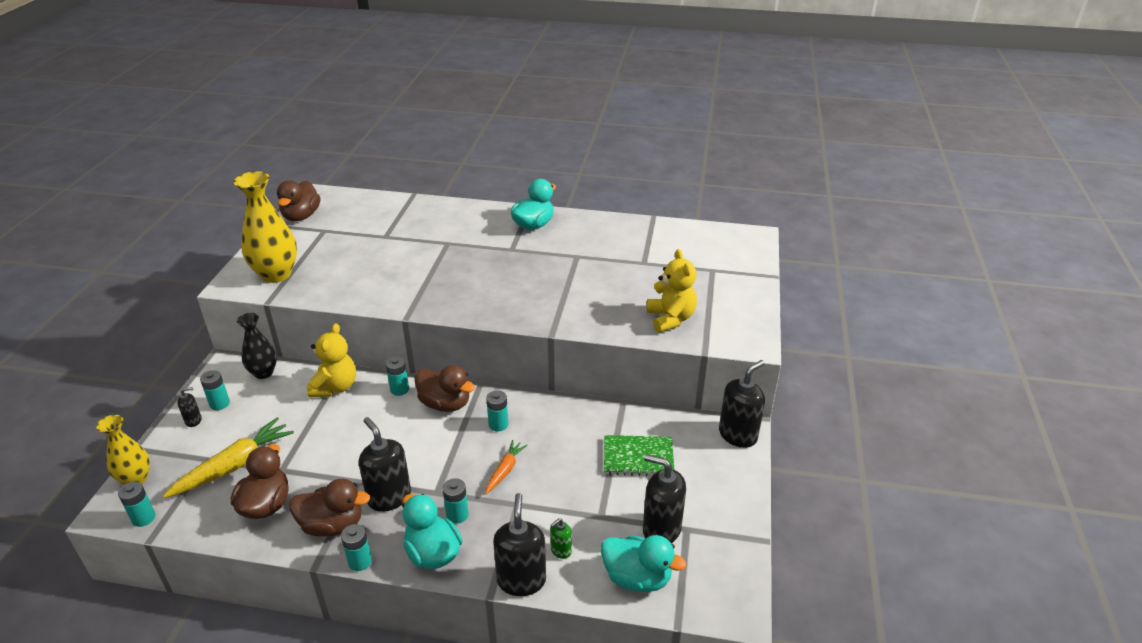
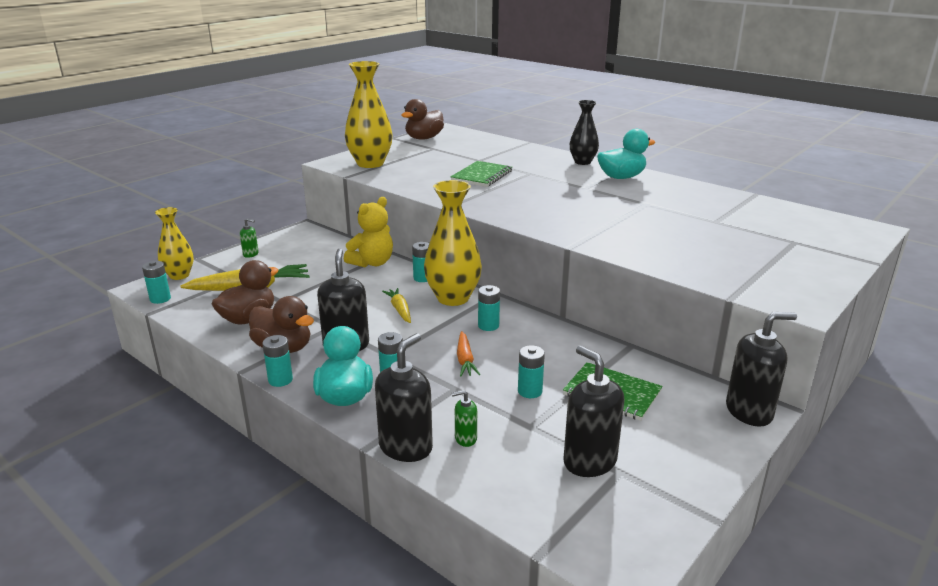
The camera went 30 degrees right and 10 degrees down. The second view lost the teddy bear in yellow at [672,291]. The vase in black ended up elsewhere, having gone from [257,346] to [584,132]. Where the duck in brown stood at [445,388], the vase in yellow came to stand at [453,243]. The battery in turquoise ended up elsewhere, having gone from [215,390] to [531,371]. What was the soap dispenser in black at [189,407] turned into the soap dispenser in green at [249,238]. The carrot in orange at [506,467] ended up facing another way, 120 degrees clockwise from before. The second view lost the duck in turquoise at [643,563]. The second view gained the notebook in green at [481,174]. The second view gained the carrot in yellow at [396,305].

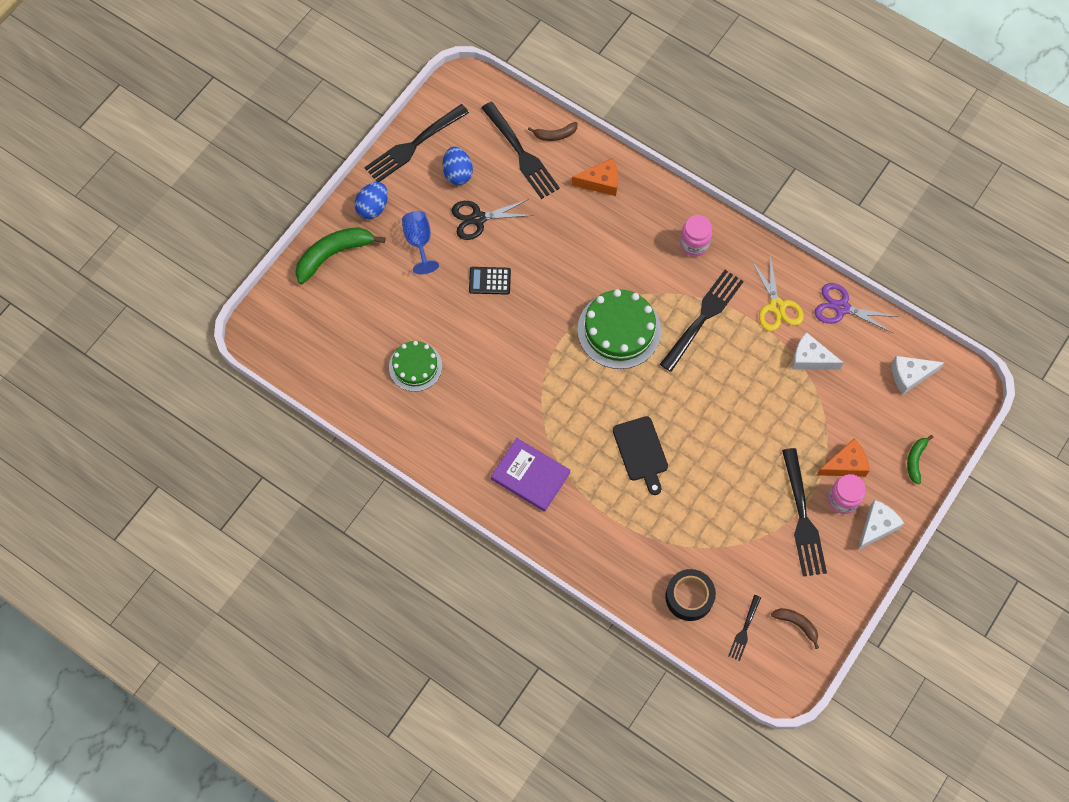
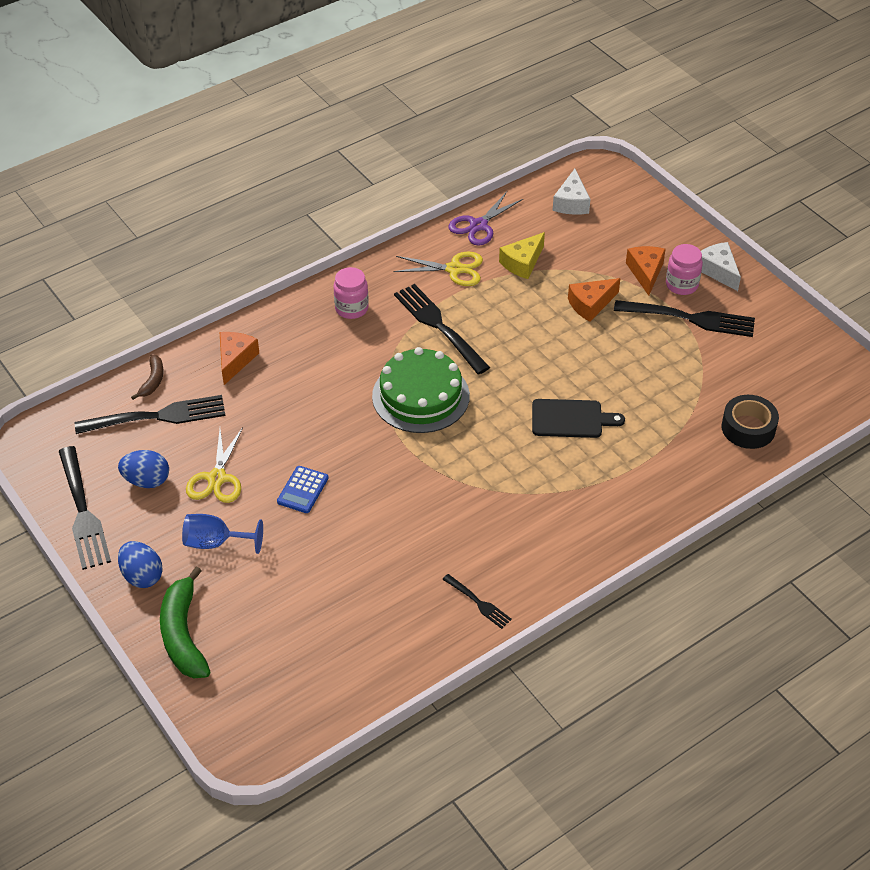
The camera went 70 degrees left and 20 degrees down. What was the scissors in black at [492,219] turned into the scissors in yellow at [214,465]. What was the calculator in black at [490,281] turned into the calculator in blue at [303,489]. What was the cheese in white at [817,351] turned into the cheese in yellow at [522,255]. The second view lost the cake in green at [415,366]. The second view lost the banana in green at [920,460]. The second view lost the book in purple at [531,475]. The fork in black ended up elsewhere, having gone from [744,628] to [477,601]. The second view lost the banana in brown at [795,628]. The second view gained the cheese in orange at [594,300].

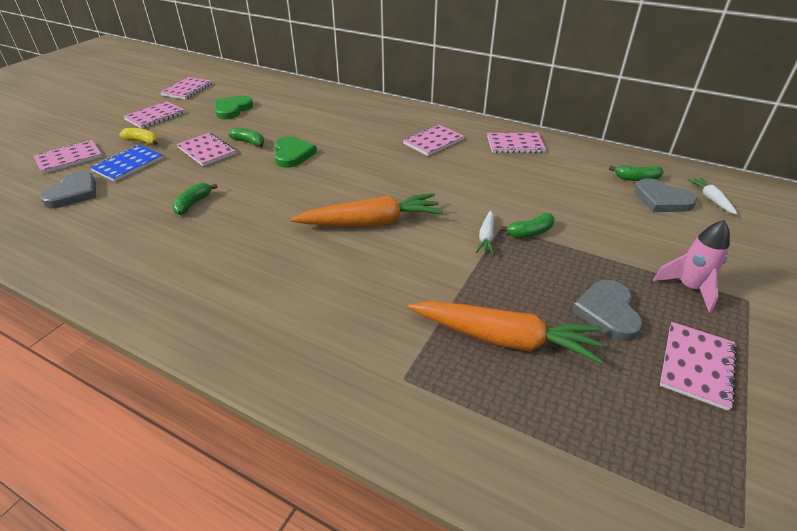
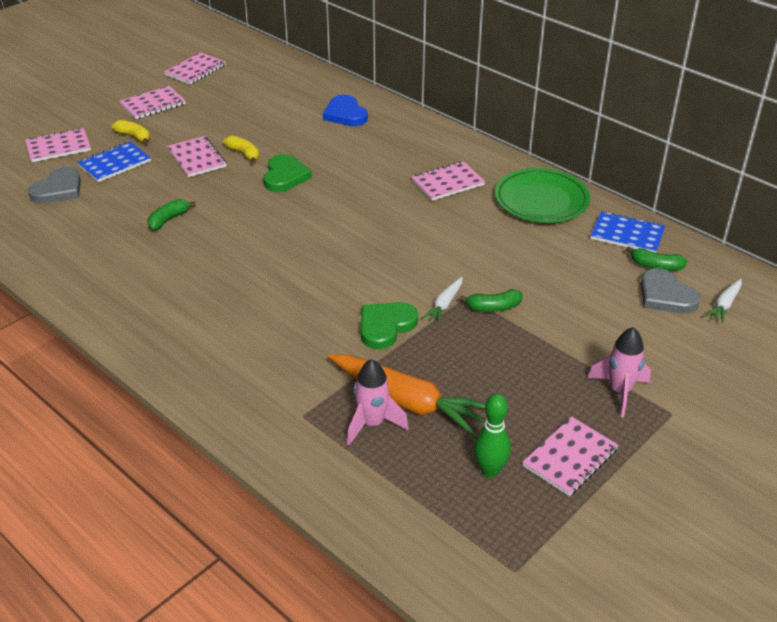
The camera went 15 degrees right and 0 degrees up. The heart in green ended up elsewhere, having gone from [234,107] to [389,325]. What was the banana in green at [246,138] turned into the banana in yellow at [241,150]. Where the notebook in pink stood at [516,143], the plate in green came to stand at [542,195]. The carrot in white at [713,196] ended up facing another way, 150 degrees counterclockwise from before. The second view lost the carrot in orange at [367,209]. The second view lost the heart in grey at [607,310]. The second view gained the heart in blue at [345,110]. The second view gained the notebook in blue at [628,232]. The second view gained the rocket in pink at [378,402]. The second view gained the bowling pin in green at [492,436].

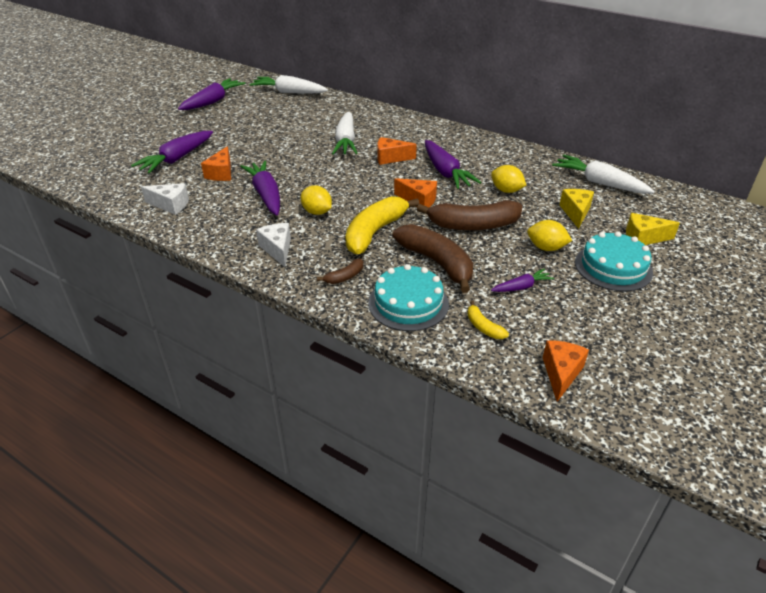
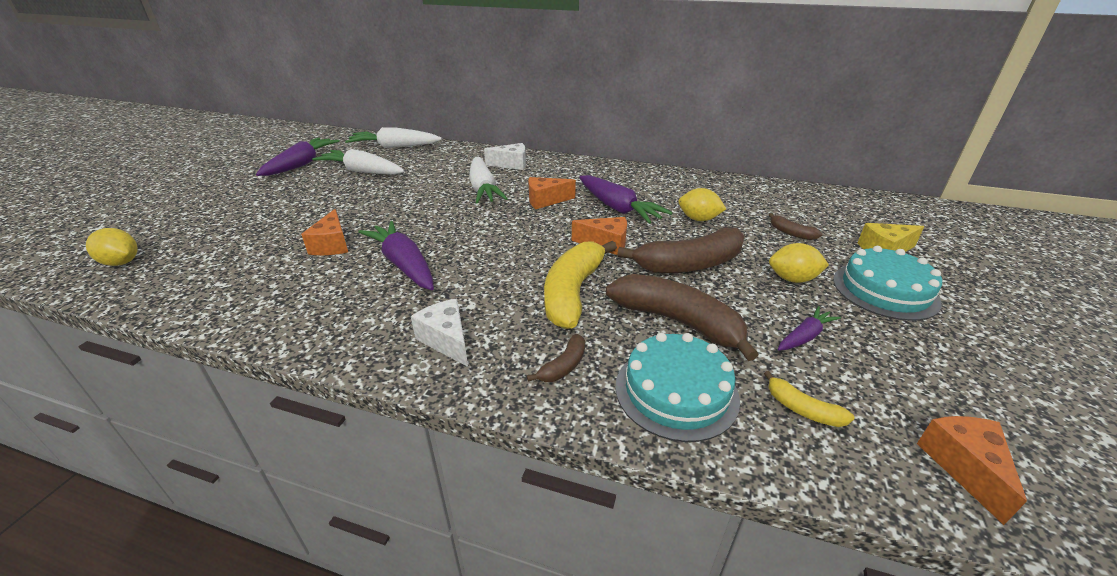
The camera went 15 degrees left and 5 degrees down. The second view lost the carrot in purple at [172,152]. The carrot in white ended up elsewhere, having gone from [603,174] to [358,162]. The cheese in white ended up elsewhere, having gone from [165,199] to [505,156]. The lemon in yellow ended up elsewhere, having gone from [316,200] to [112,247]. Where the cheese in yellow stood at [577,209], the banana in brown came to stand at [796,226].

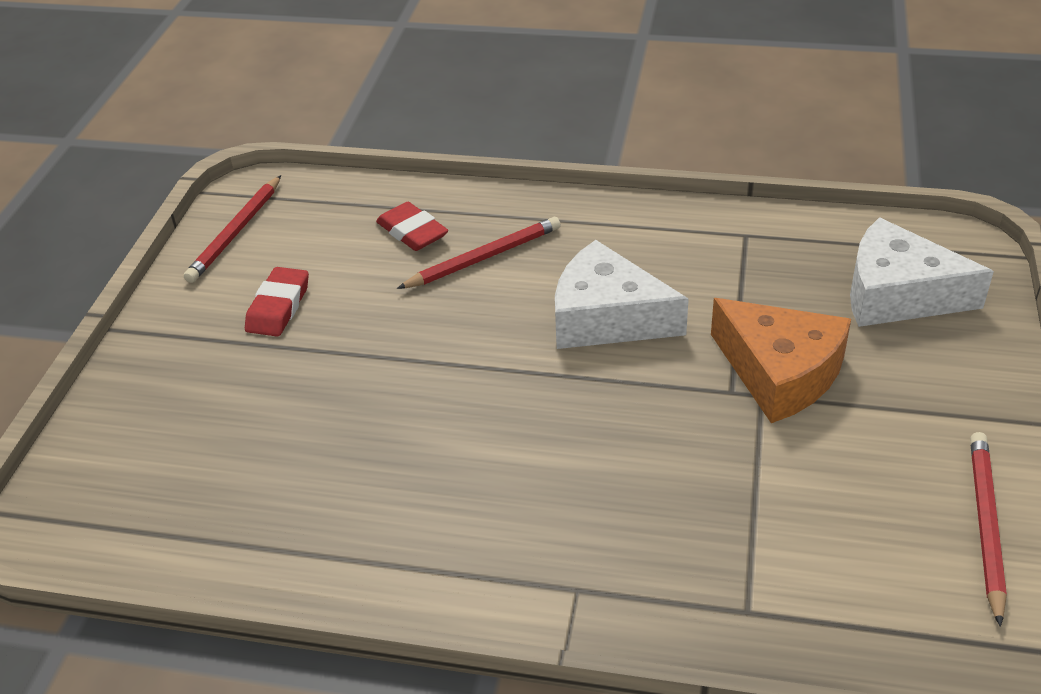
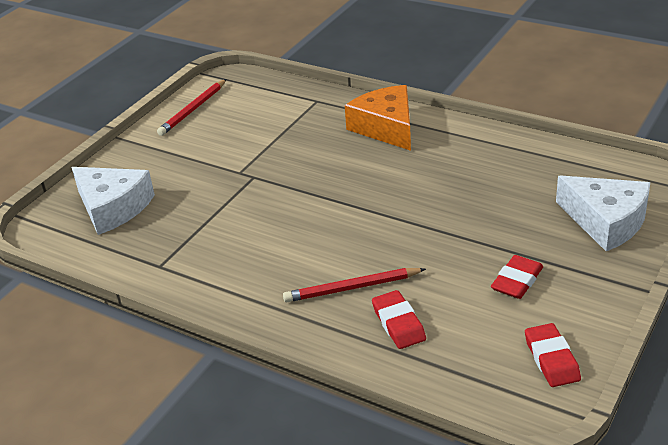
The camera went 160 degrees left and 5 degrees down. Where the pencil in red stood at [232,229], the eraser in red came to stand at [553,355]. The cheese in white ended up elsewhere, having gone from [622,294] to [603,213]. The cheese in orange ended up elsewhere, having gone from [781,360] to [378,118].

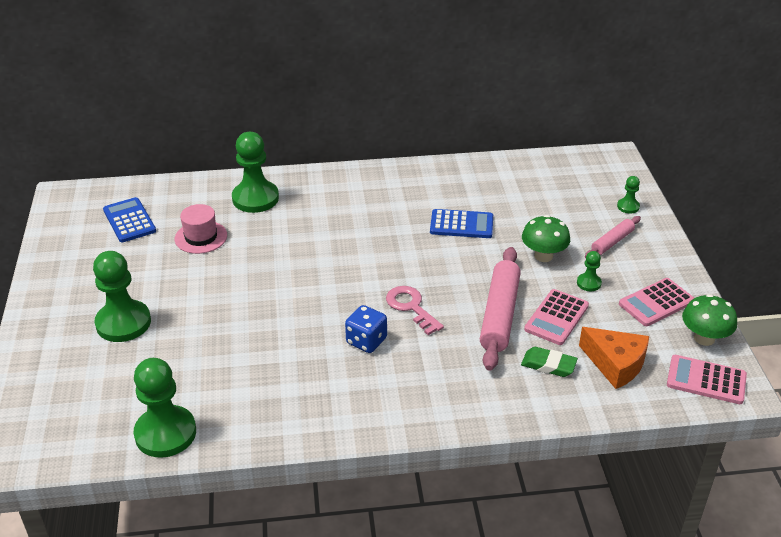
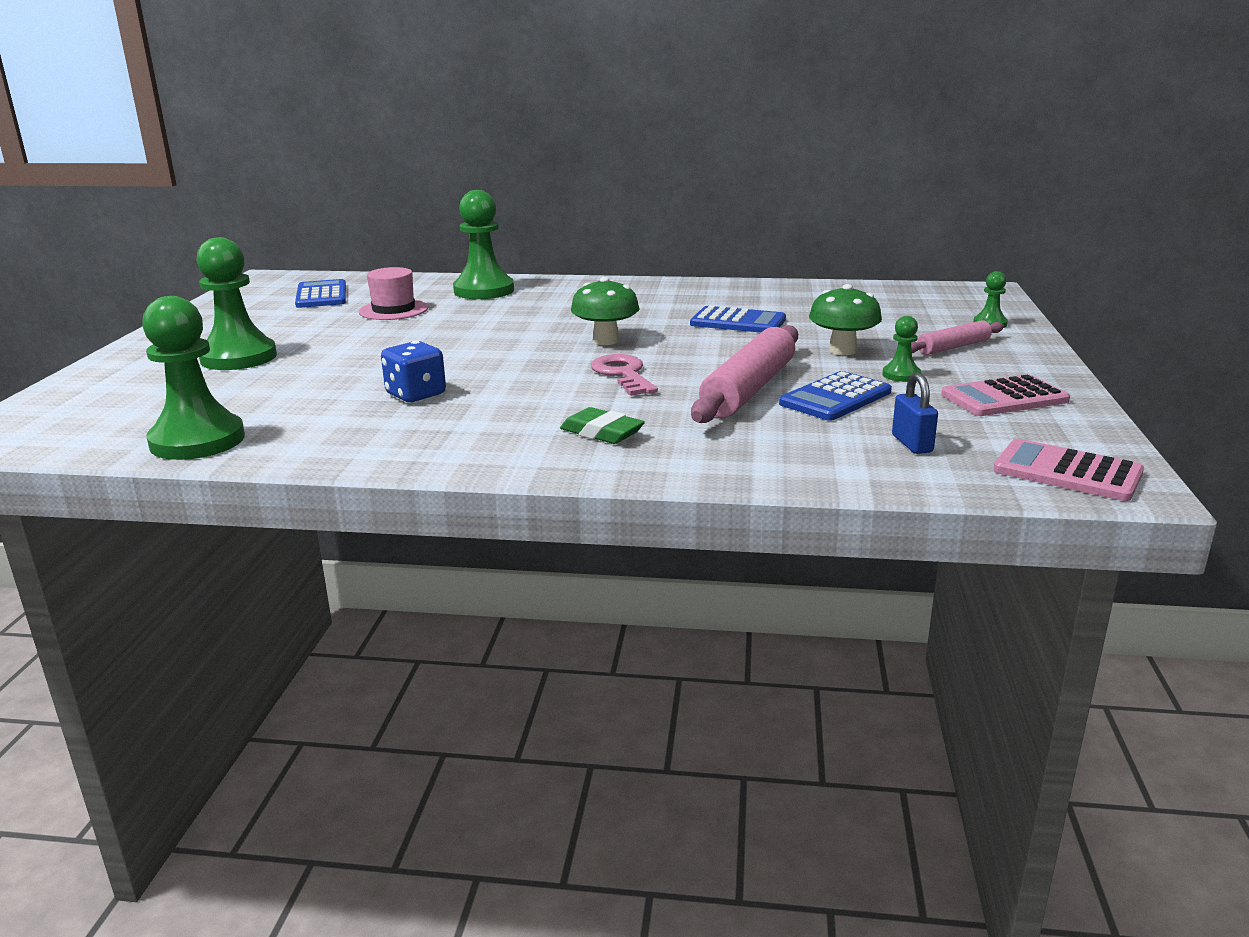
The camera went 15 degrees right and 15 degrees down. What was the calculator in pink at [556,317] turned into the calculator in blue at [835,396]. The mushroom in green ended up elsewhere, having gone from [709,320] to [605,311]. The dice in blue ended up elsewhere, having gone from [366,329] to [413,371]. Where the cheese in orange stood at [614,358], the padlock in blue came to stand at [915,413]. The eraser in green ended up elsewhere, having gone from [549,362] to [602,425].

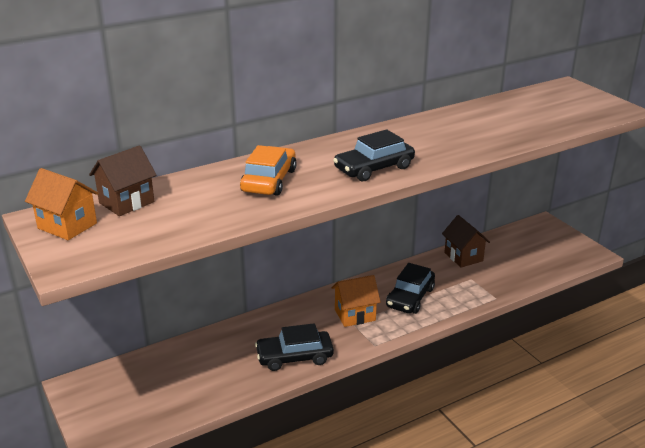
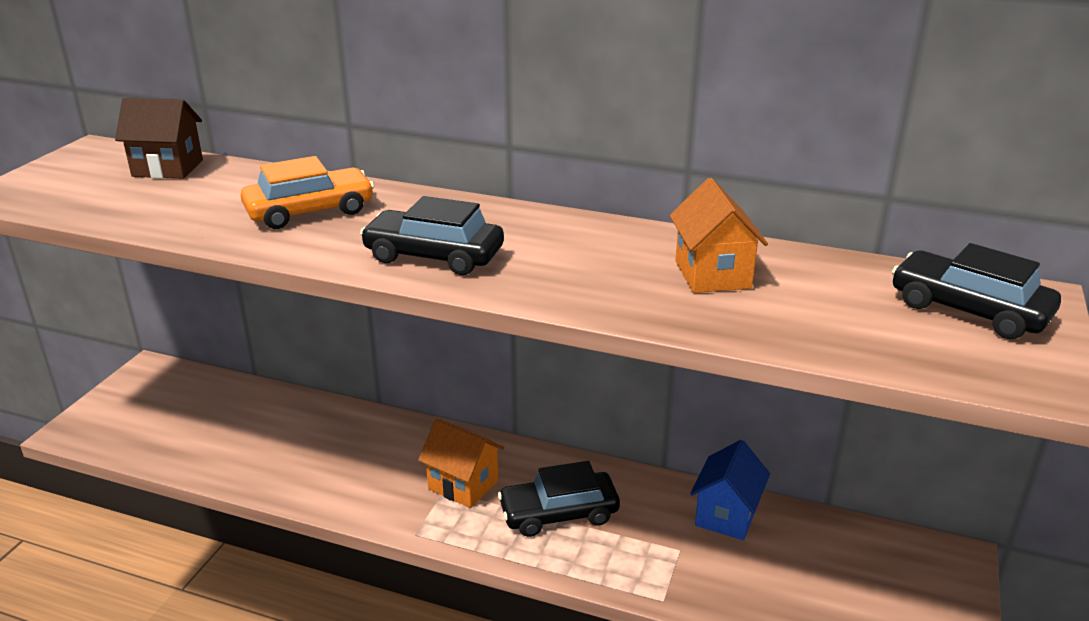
The camera went 50 degrees right and 0 degrees up. The house in orange ended up elsewhere, having gone from [62,204] to [718,235]. What was the house in brown at [466,241] turned into the house in blue at [730,490]. The car in black ended up elsewhere, having gone from [294,347] to [976,291].

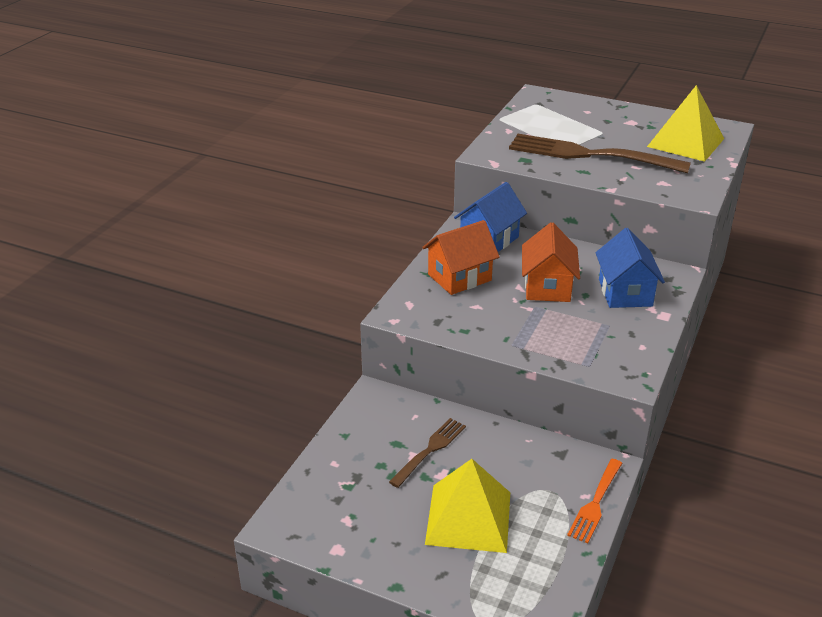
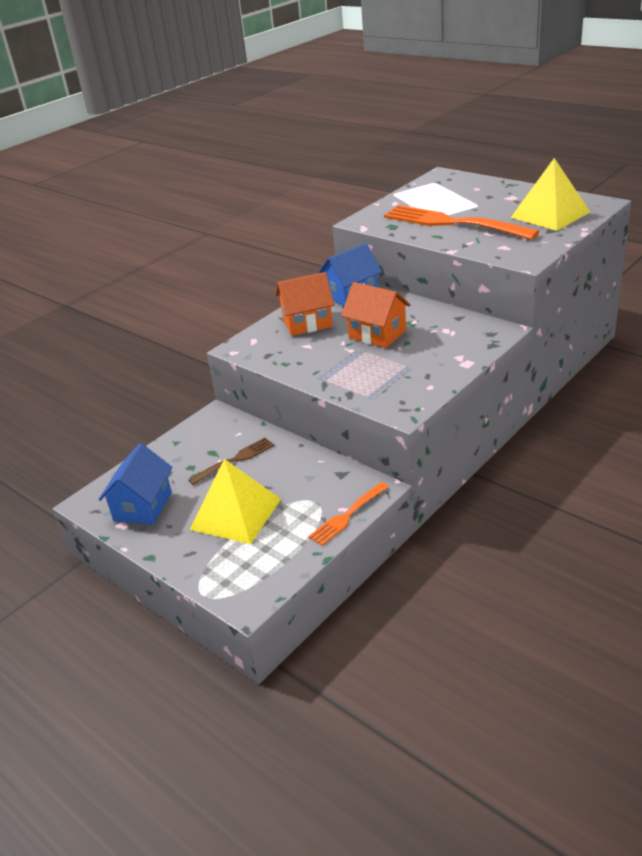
The camera went 20 degrees right and 0 degrees up. What was the fork in brown at [600,153] turned into the fork in orange at [462,222]. The house in orange at [551,262] ended up facing another way, 75 degrees counterclockwise from before. The house in blue ended up elsewhere, having gone from [630,268] to [135,484].

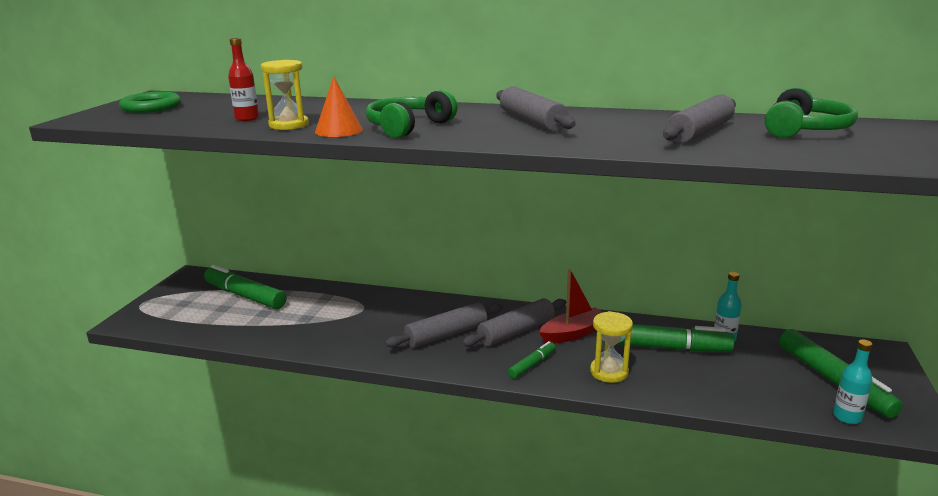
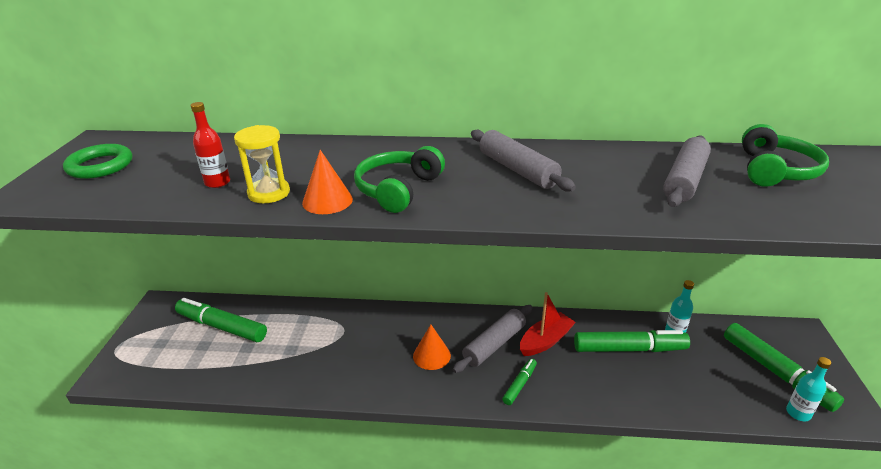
The camera went 10 degrees left and 10 degrees up. Where the rolling pin in grey stood at [444,325], the cone in orange came to stand at [432,347]. The second view lost the hourglass in yellow at [611,347].

